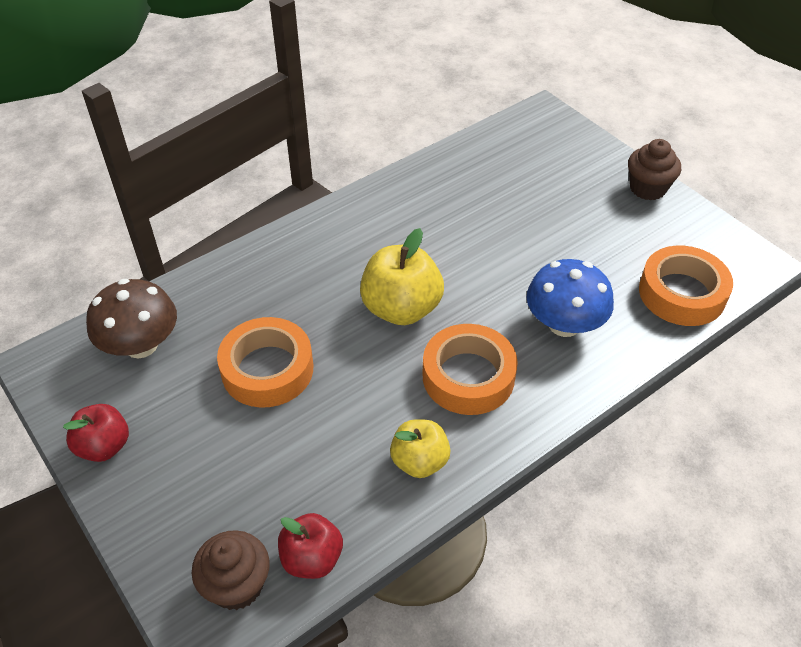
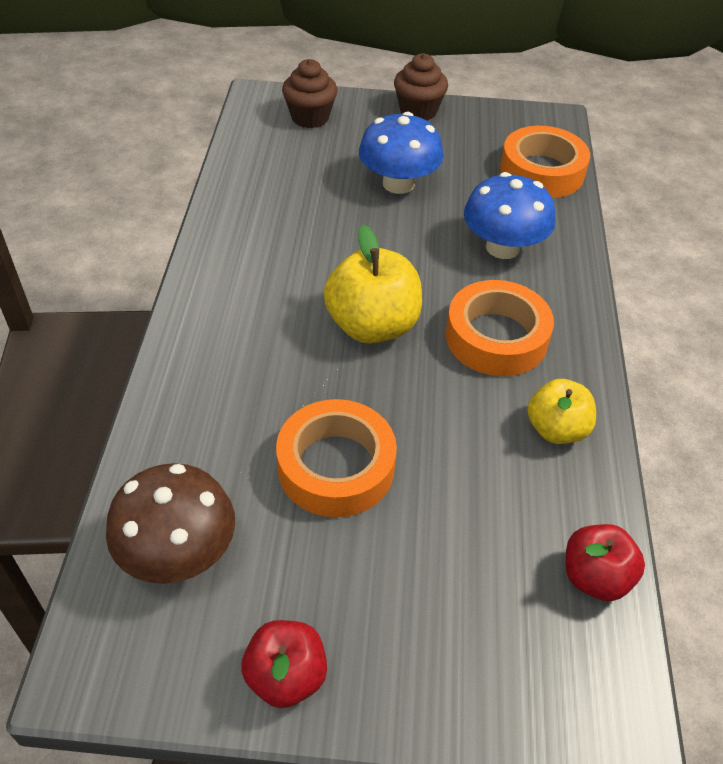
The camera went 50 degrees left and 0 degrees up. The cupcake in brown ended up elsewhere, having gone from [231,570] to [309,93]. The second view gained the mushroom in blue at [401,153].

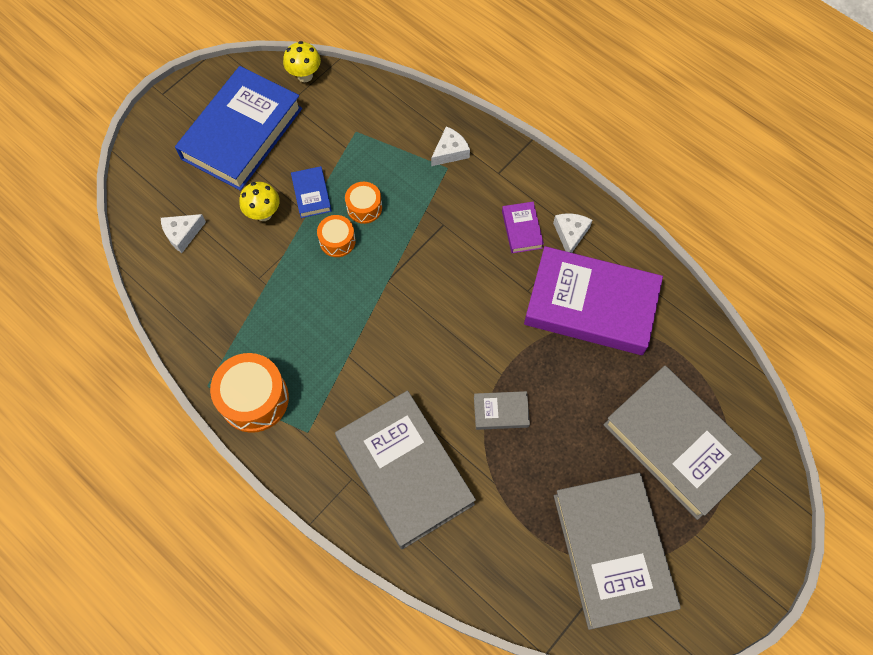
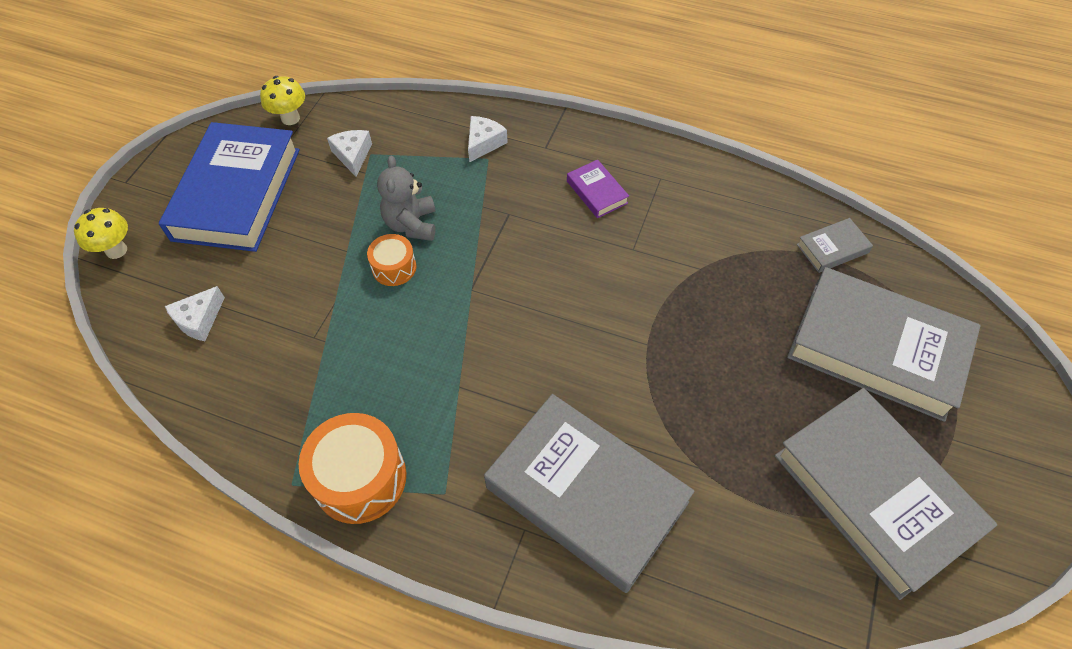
The camera went 20 degrees left and 10 degrees down. The second view lost the book in blue at [311,192]. The mushroom in yellow ended up elsewhere, having gone from [259,201] to [101,233]. Where the drum in orange stood at [363,203], the teddy bear in grey came to stand at [406,198]. The cheese in white ended up elsewhere, having gone from [572,233] to [349,153]. The second view lost the book in purple at [593,300]. The book in grey ended up elsewhere, having gone from [502,410] to [835,245].

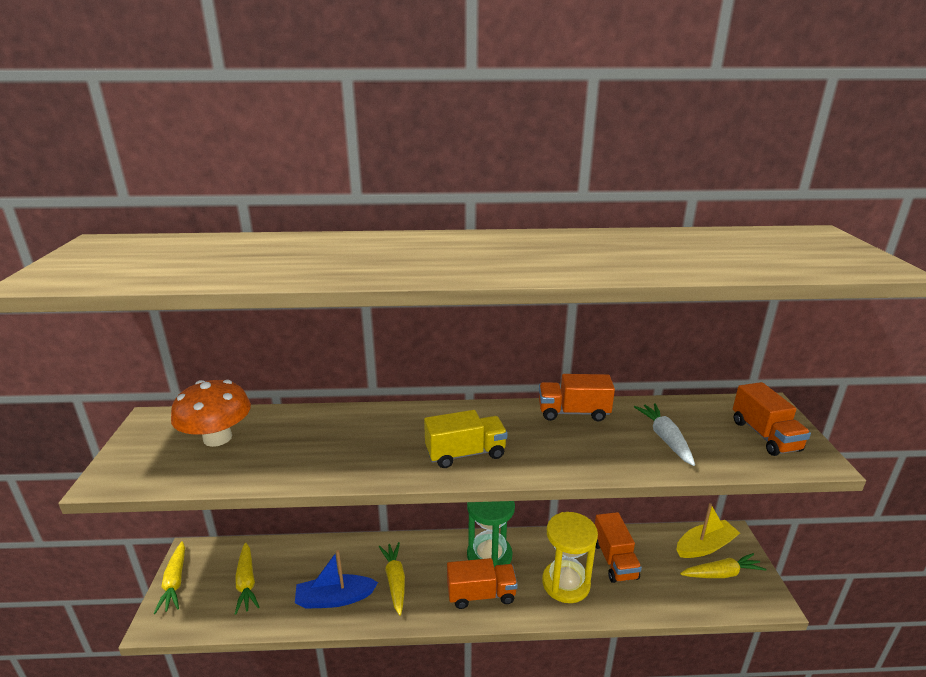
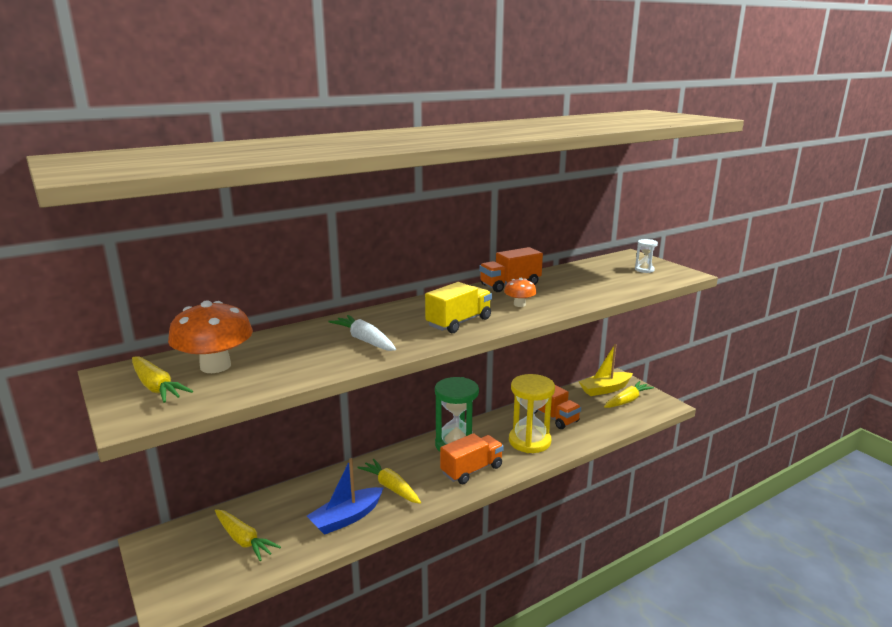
The camera went 30 degrees left and 5 degrees down. Where the truck in orange stood at [772,419], the hourglass in white came to stand at [646,256]. The carrot in white ended up elsewhere, having gone from [664,434] to [362,333]. The boat in yellow at [708,530] ended up facing another way, 150 degrees counterclockwise from before. The carrot in yellow ended up elsewhere, having gone from [169,577] to [162,379]. The second view gained the mushroom in orange at [520,292].

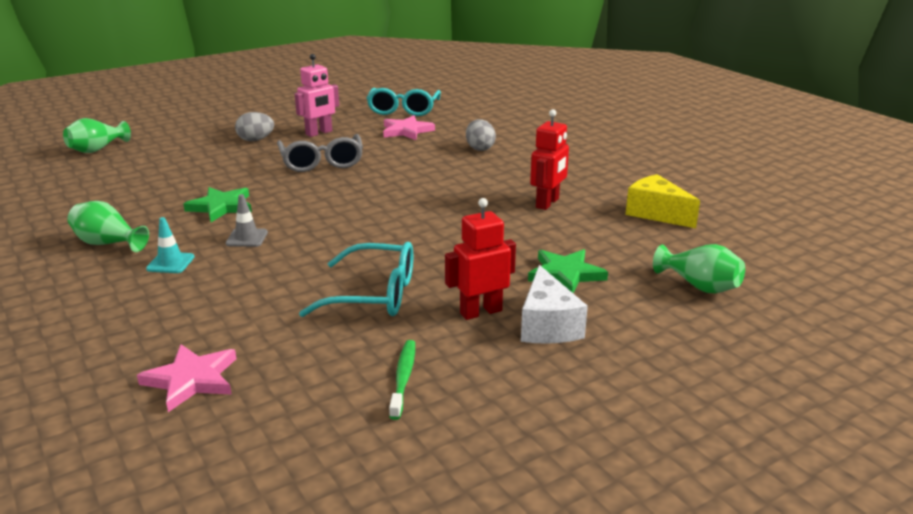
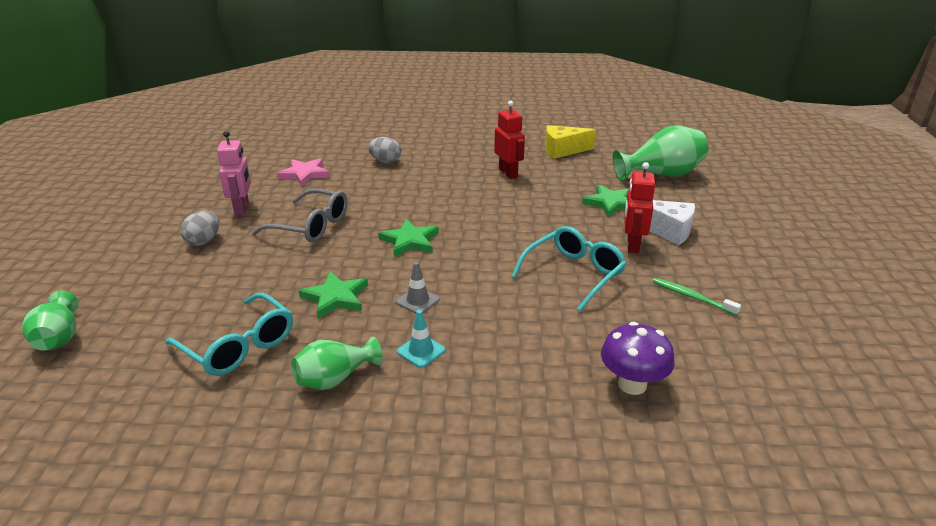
The camera went 55 degrees left and 5 degrees up. The glasses in turquoise ended up elsewhere, having gone from [404,102] to [229,334]. The size of the vase in green at [699,269] changed by a factor of 1.61. Where the star in pink stood at [187,378], the mushroom in purple came to stand at [638,358]. The second view gained the star in green at [408,238].

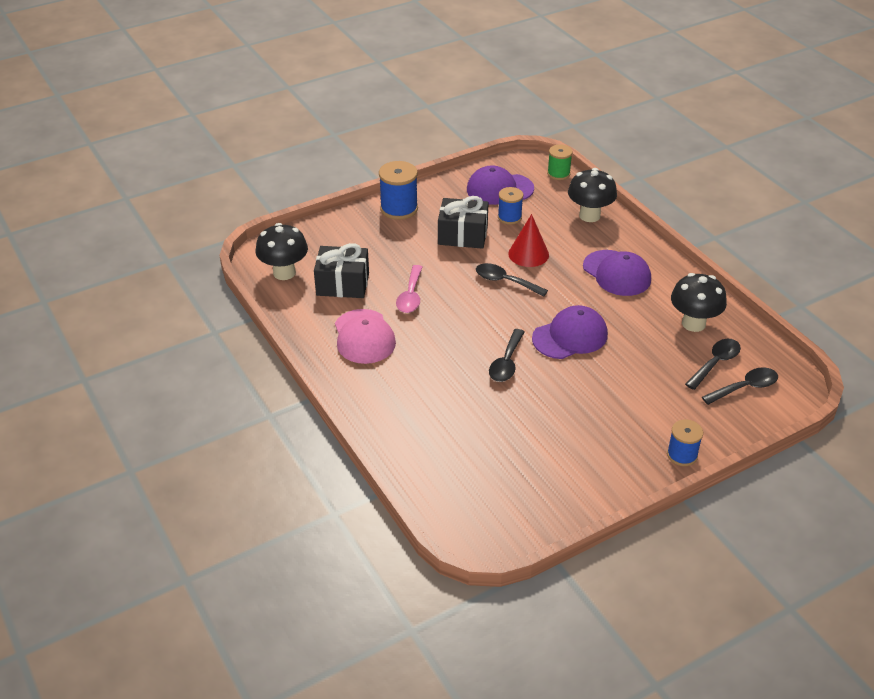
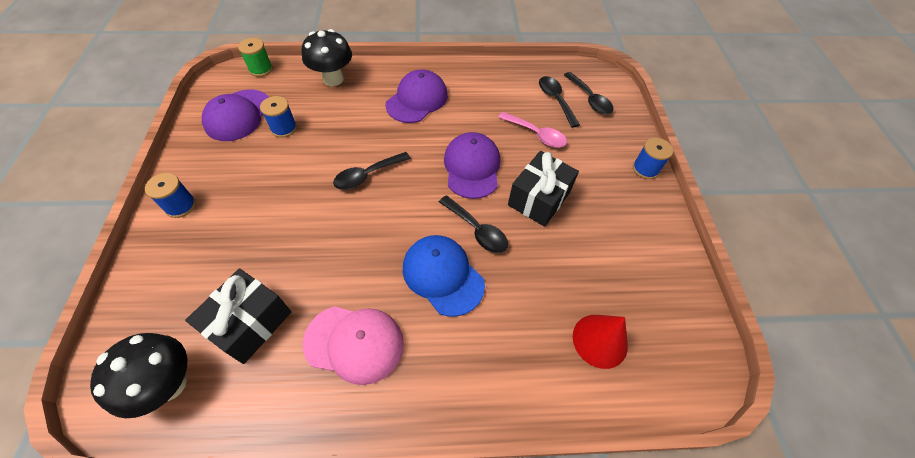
The camera went 65 degrees left and 15 degrees up. The size of the spool in blue at [398,190] changed by a factor of 0.63. The gift in black ended up elsewhere, having gone from [463,222] to [543,189]. The cone in red ended up elsewhere, having gone from [528,240] to [600,342]. The cap in purple at [617,273] ended up facing another way, 45 degrees counterclockwise from before. The spoon in pink ended up elsewhere, having gone from [409,289] to [532,130]. The second view lost the mushroom in black at [699,302]. The spoon in black at [740,386] ended up facing another way, 150 degrees clockwise from before. The second view gained the cap in blue at [444,276].

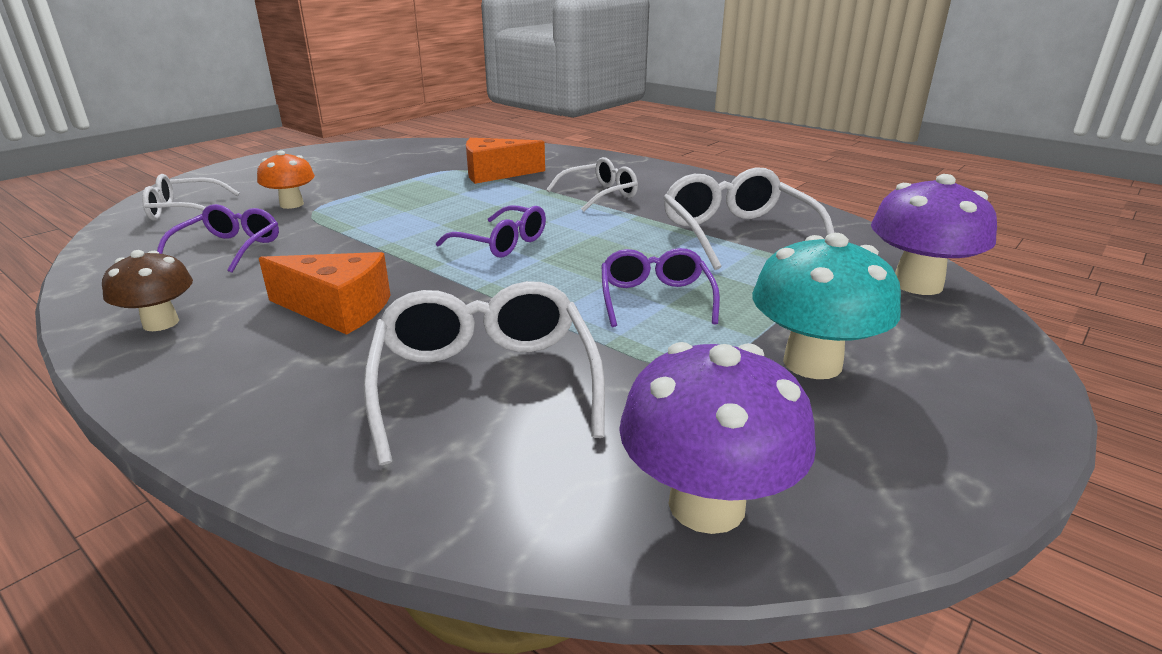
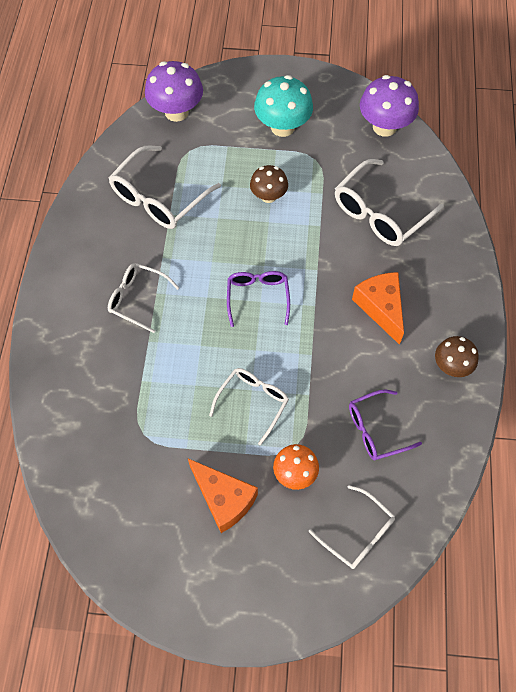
The camera went 125 degrees left and 35 degrees up. The cheese in orange ended up elsewhere, having gone from [505,161] to [223,496]. Where the glasses in purple stood at [660,287], the mushroom in brown came to stand at [269,184]. The second view gained the glasses in white at [249,406].

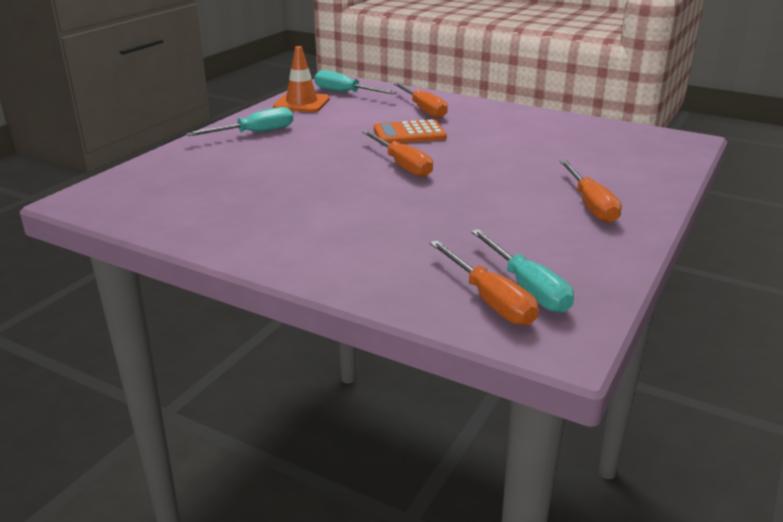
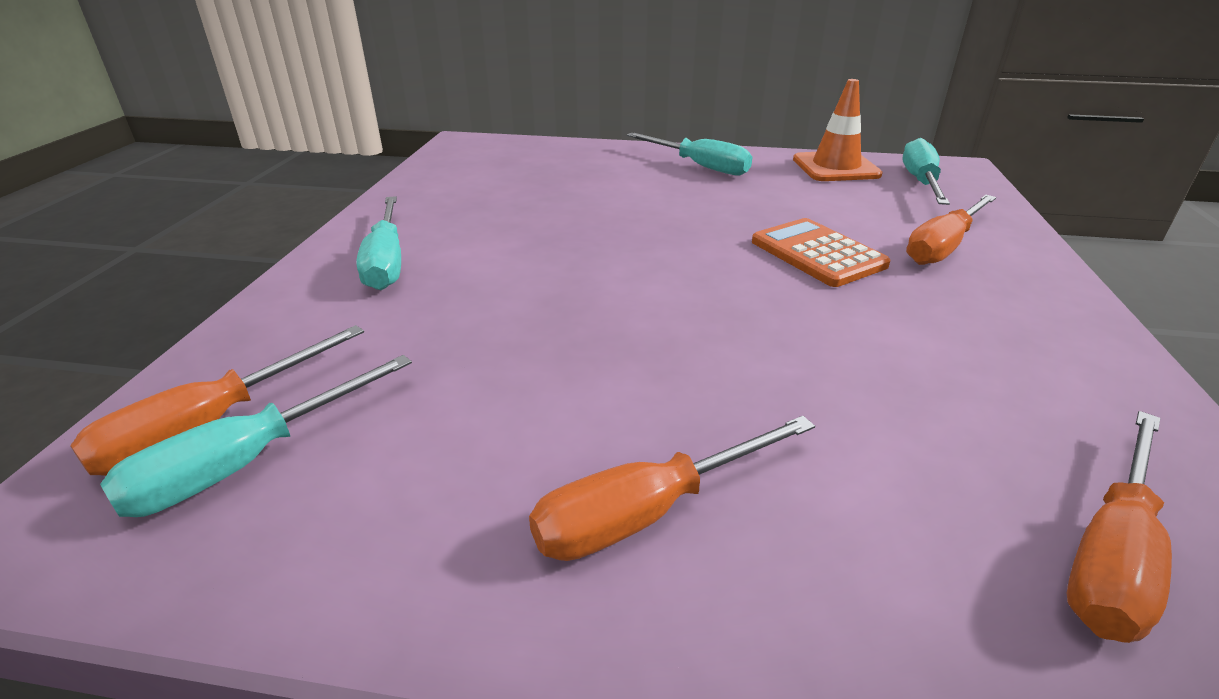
The camera went 70 degrees right and 5 degrees up. The screwdriver in orange ended up elsewhere, having gone from [397,154] to [1119,527]. The second view gained the screwdriver in turquoise at [378,243].

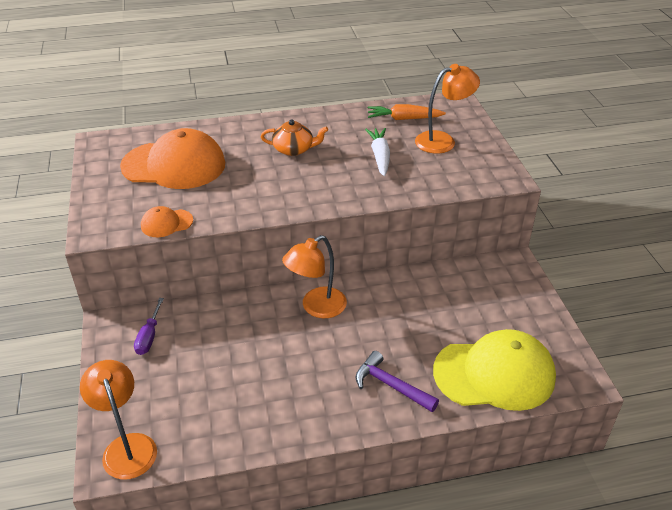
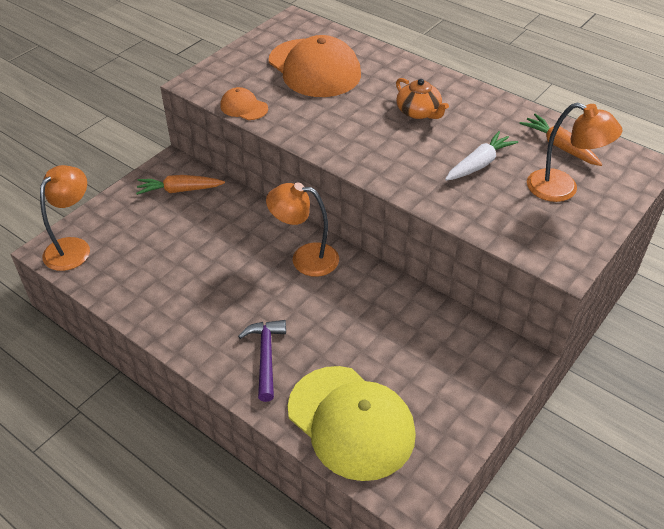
The camera went 50 degrees right and 5 degrees up. Where the screwdriver in purple stood at [149,326], the carrot in orange came to stand at [180,185].

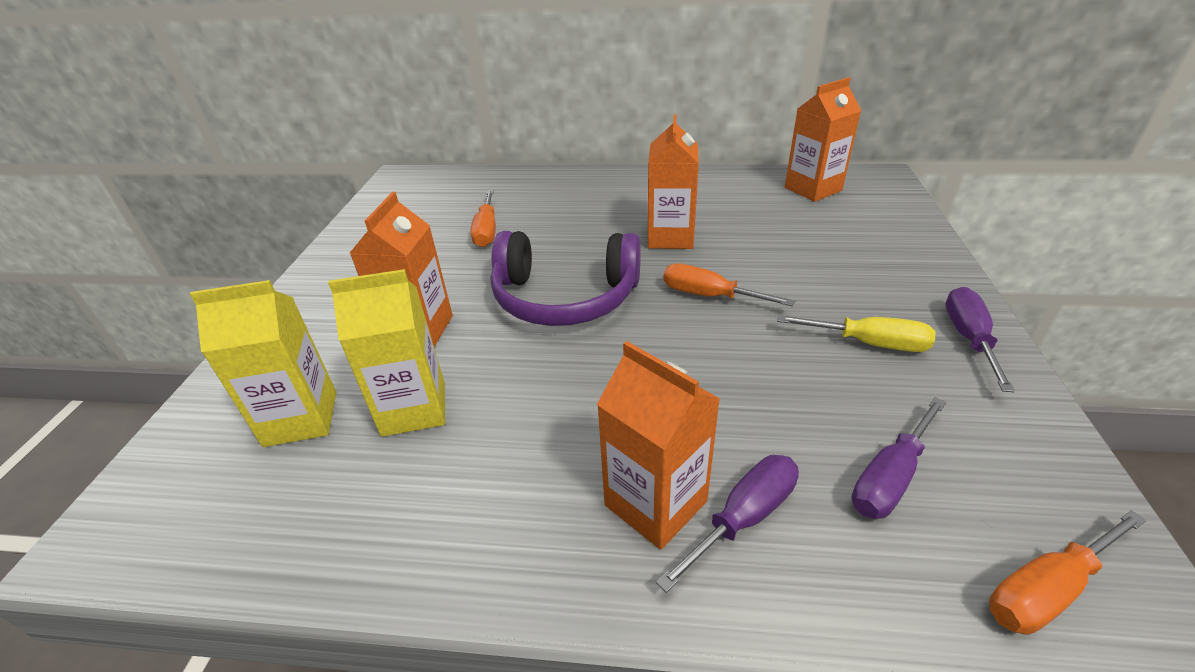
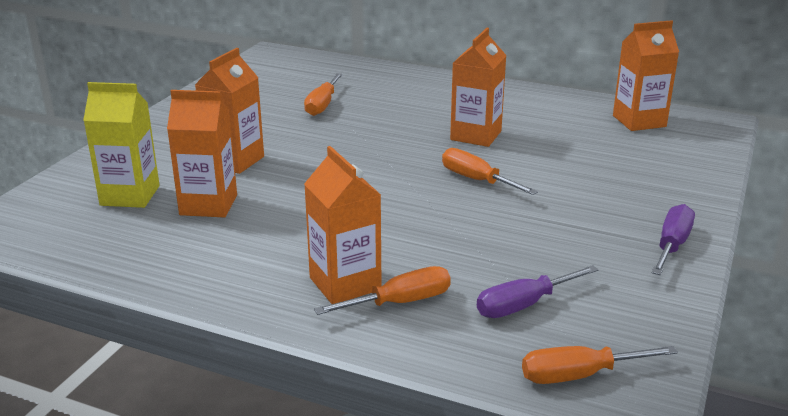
The camera went 15 degrees right and 10 degrees down. The second view lost the headphones in purple at [566,278]. What was the carton in yellow at [386,353] turned into the carton in orange at [202,154]. The second view lost the screwdriver in yellow at [856,333]. What was the screwdriver in purple at [727,524] turned into the screwdriver in orange at [382,290].

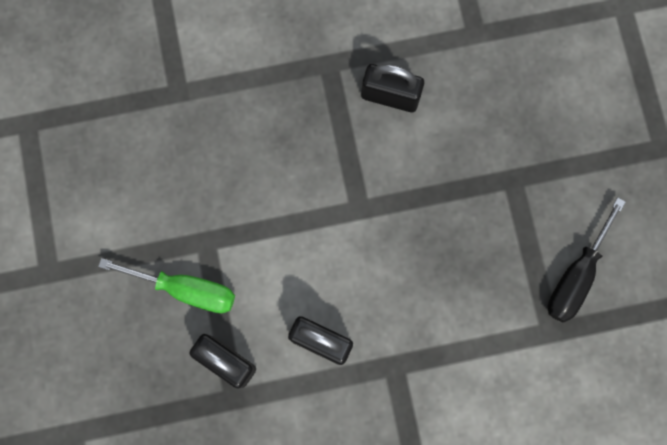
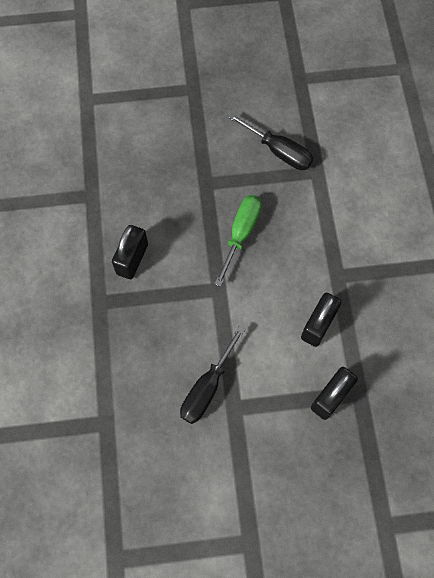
The camera went 85 degrees left and 10 degrees down. The screwdriver in green ended up elsewhere, having gone from [166,285] to [238,241]. The second view gained the screwdriver in black at [212,375].

